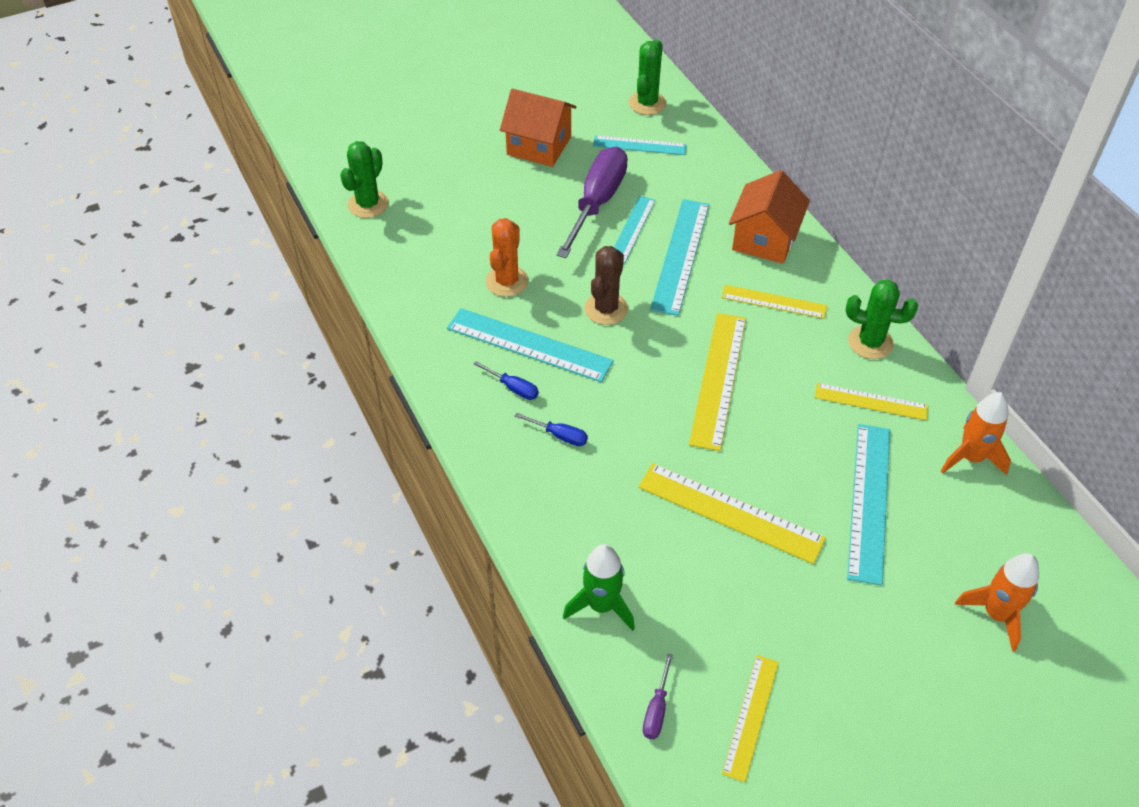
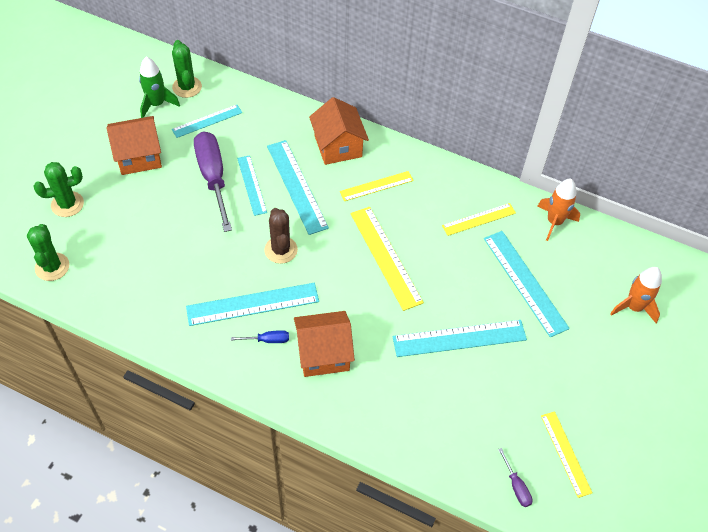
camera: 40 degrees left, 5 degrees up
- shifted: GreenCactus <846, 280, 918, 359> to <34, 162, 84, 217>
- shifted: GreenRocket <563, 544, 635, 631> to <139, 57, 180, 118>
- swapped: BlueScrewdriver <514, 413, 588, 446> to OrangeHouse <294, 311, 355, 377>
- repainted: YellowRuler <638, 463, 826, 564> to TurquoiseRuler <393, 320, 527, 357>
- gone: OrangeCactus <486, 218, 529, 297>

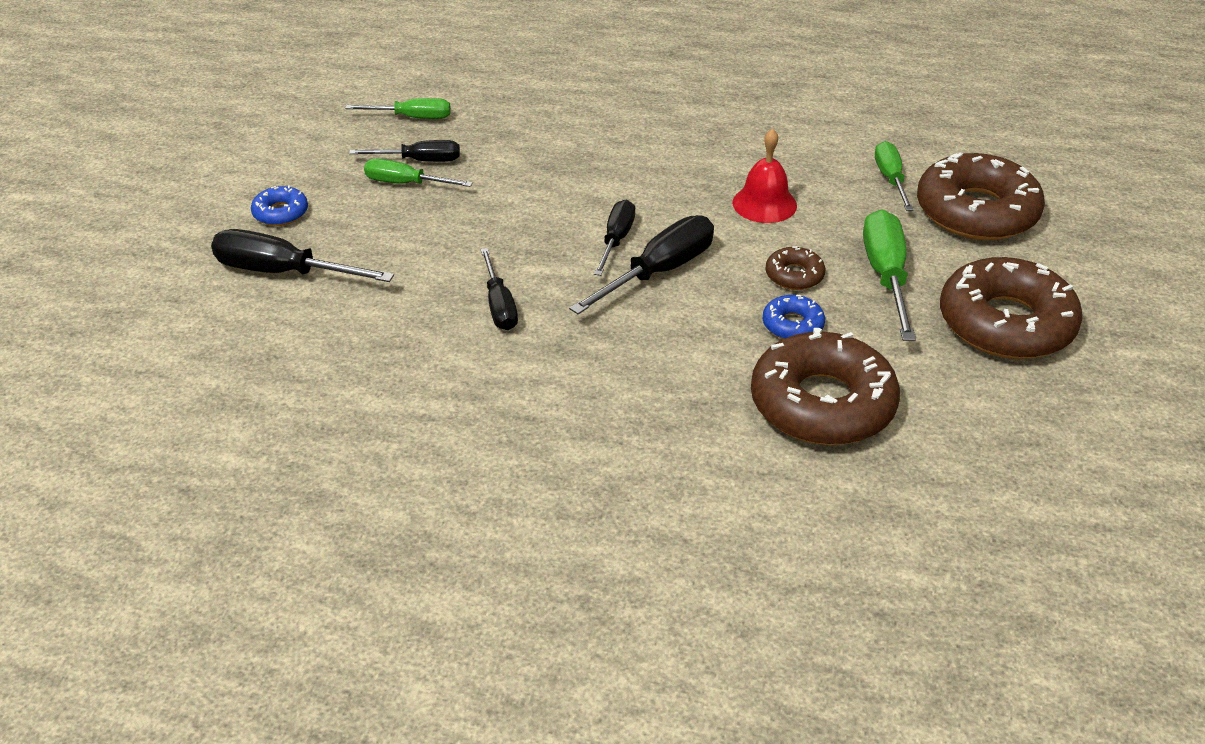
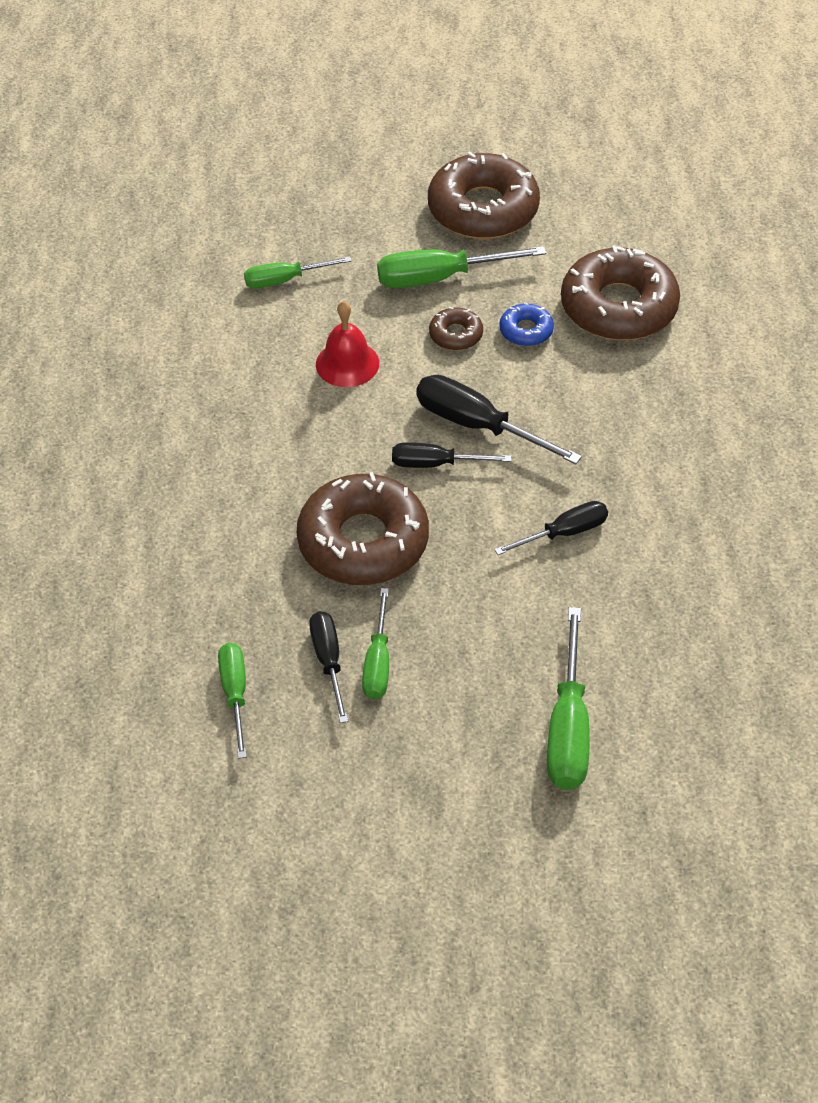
camera: 100 degrees left, 10 degrees up
- shifted: BrownDonut <917, 153, 1045, 240> to <296, 472, 429, 585>
- repainted: BlackScrewdriver <211, 229, 394, 282> to GreenScrewdriver <547, 607, 590, 790>
- gone: BlueDonut <251, 185, 308, 226>

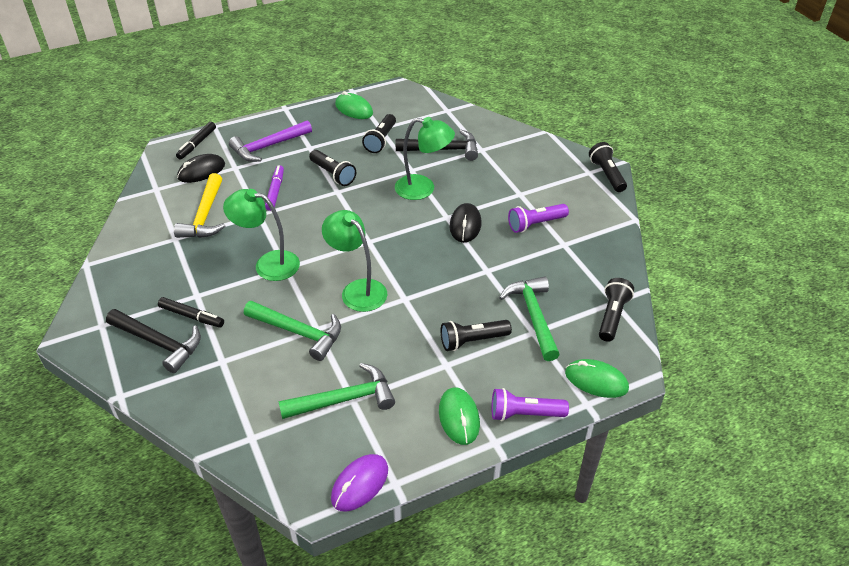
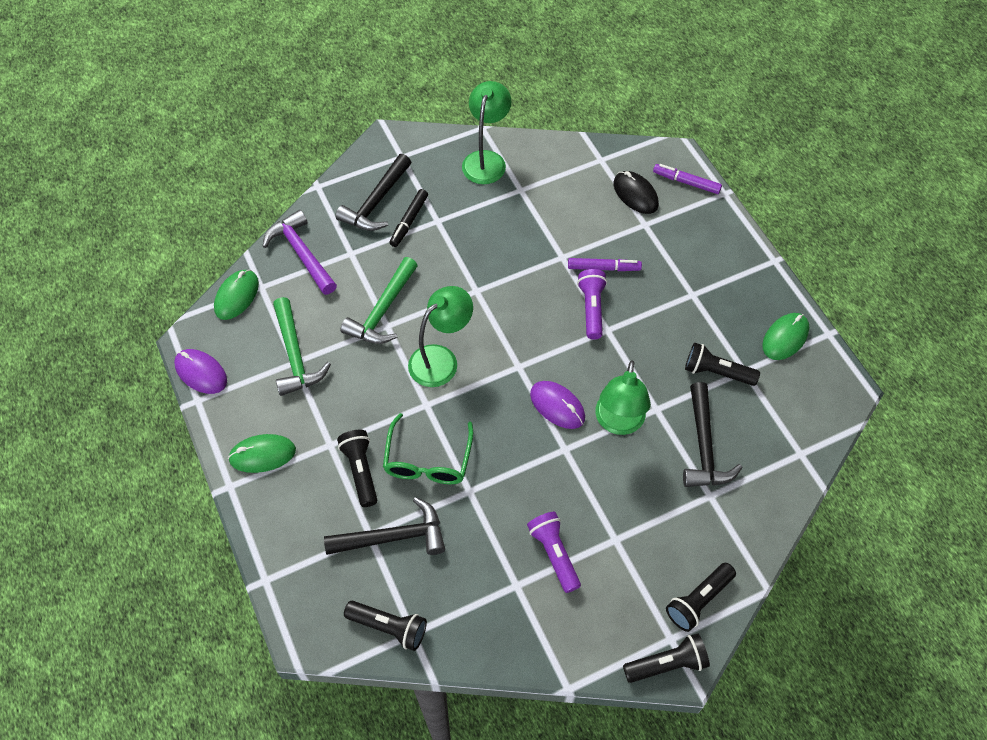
camera: 90 degrees right, 15 degrees up
- shifted: GreenMouse <565, 359, 629, 398> to <214, 270, 259, 320>
- shifted: PurpleHammer <229, 120, 312, 162> to <263, 210, 337, 295>
- repainted: GreenHammer <499, 276, 560, 361> to BlackHammer <324, 497, 445, 555>
- new: GreenGlasses <383, 413, 473, 484>
- shifted: GreenLamp <223, 189, 300, 281> to <462, 81, 511, 184>
- new: PurpleMouse <530, 381, 585, 429>
- shifted: PurpleFlashlight <492, 388, 569, 421> to <577, 269, 607, 339>
- repainted: BlackMarker <176, 122, 216, 159> to PurpleMarker <653, 164, 722, 194>
- shifted: BlackFlashlight <309, 150, 356, 186> to <666, 563, 736, 632>
- gone: YellowHammer <174, 173, 225, 238>
- gone: BlackMouse <450, 203, 481, 243>

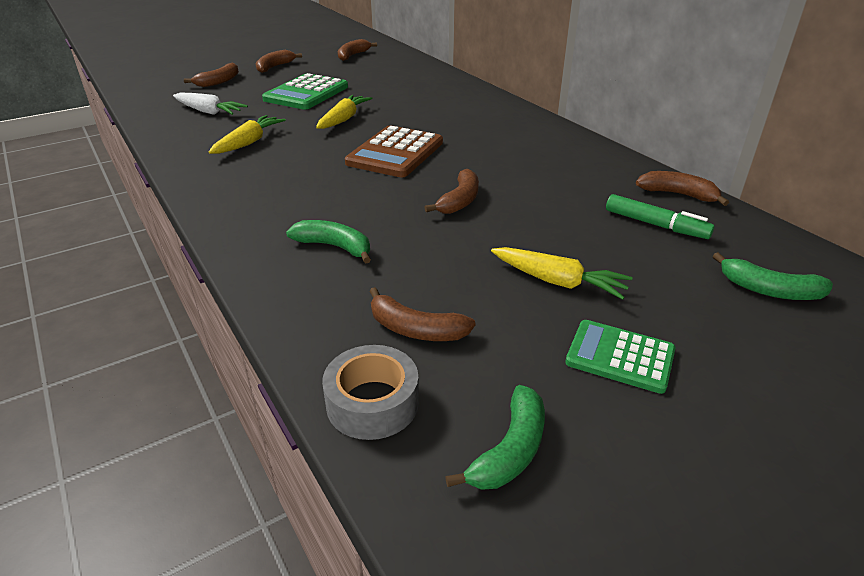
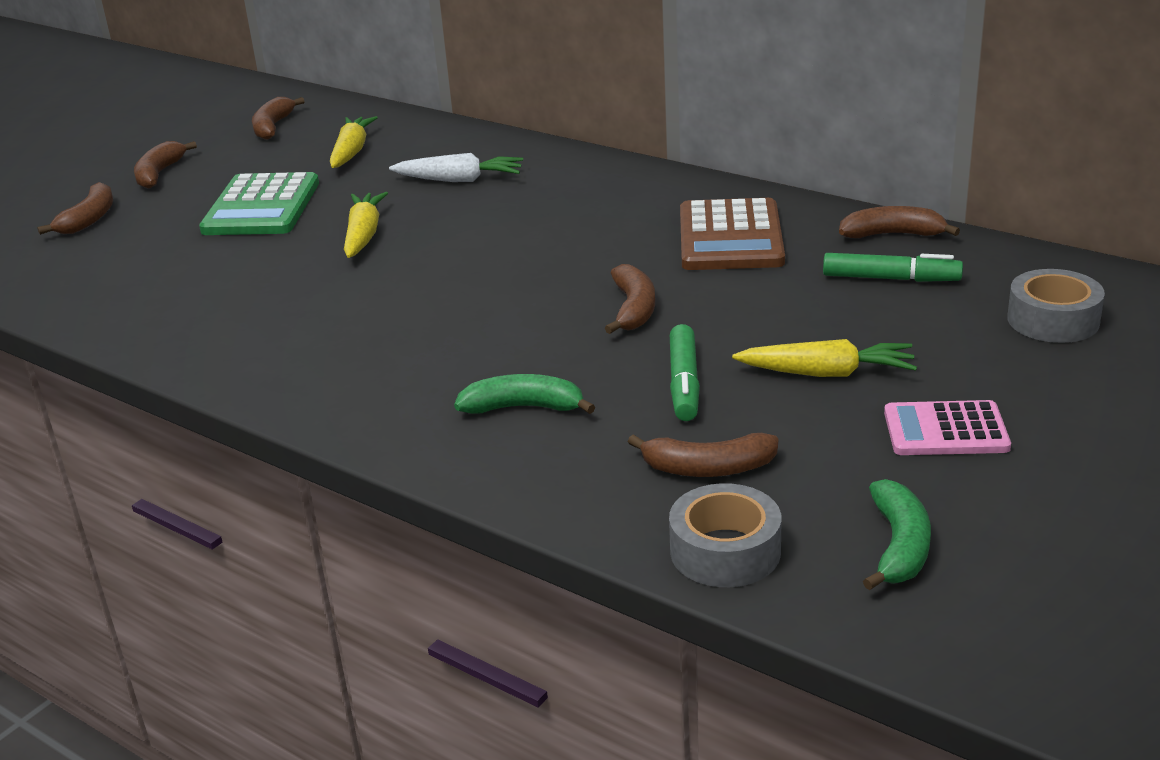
camera: 20 degrees left, 5 degrees down
- shifted: YellowCarrot <209, 115, 286, 154> to <330, 116, 378, 168>
- shifted: WhiteCarrot <173, 93, 248, 115> to <389, 153, 523, 182>
- new: GreenMarker <670, 324, 700, 421>
- shifted: BrownCalculator <345, 125, 443, 178> to <680, 198, 785, 270>
- repainted: GreenCalculator <565, 320, 676, 394> to PinkCalculator <884, 400, 1011, 455>
- swapped: GreenBanana <713, 252, 833, 300> to GreyTape <1007, 269, 1105, 343>

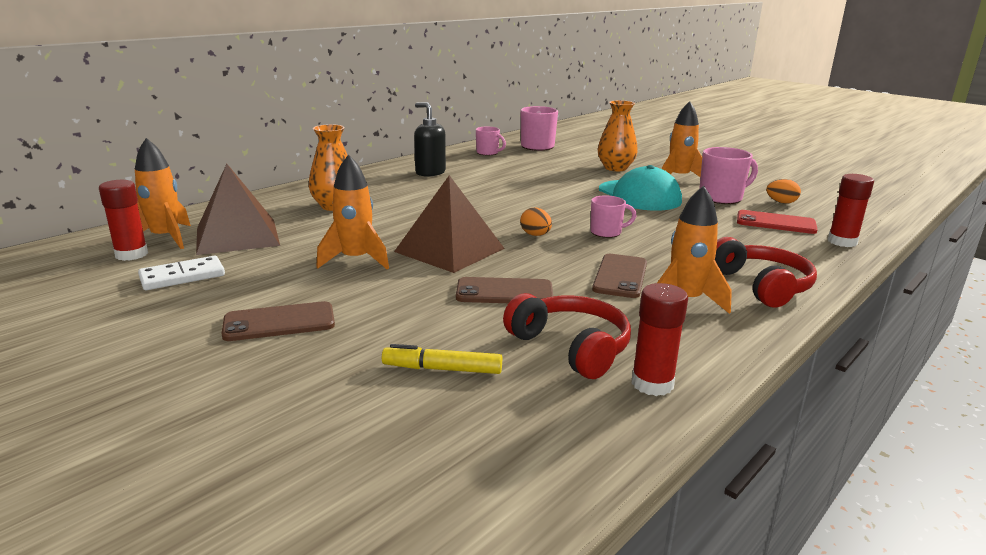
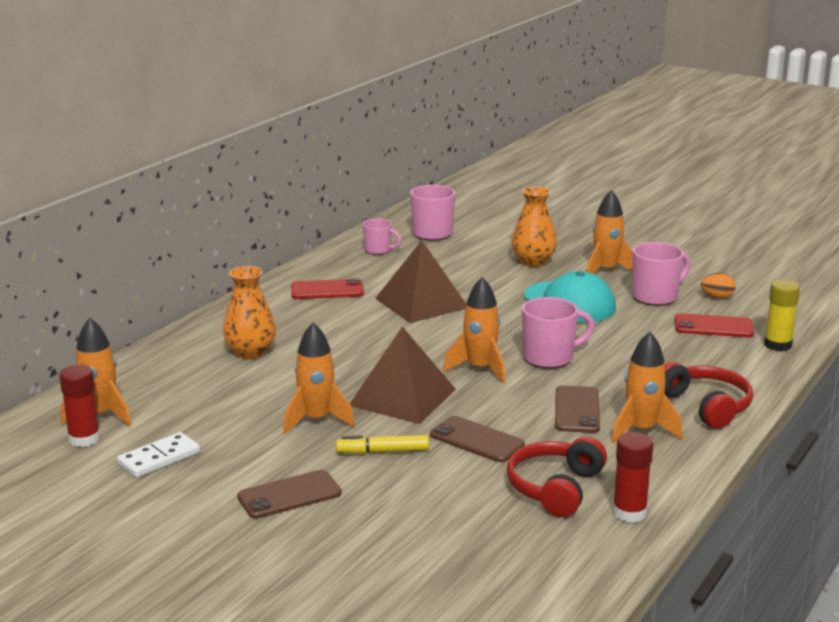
camera: 10 degrees left, 0 degrees up
- swapped: BlackSoapDispenser <414, 102, 446, 177> to RedPhone <291, 278, 364, 299>
- shifted: YellowMarker <382, 344, 502, 374> to <336, 435, 429, 454>
- shifted: BrownPyramid <196, 164, 280, 255> to <375, 240, 466, 323>
- rotated: BrownPhone <456, 277, 553, 303> = <430, 416, 525, 462> 45 degrees clockwise
- swapped: OrangeEgg <520, 208, 552, 236> to OrangeRocket <443, 277, 505, 383>
- rotated: RedHeadphones <503, 293, 631, 379> = <507, 436, 607, 517> 105 degrees counterclockwise
- scaled: PinkMug <590, 195, 637, 238> = <522, 297, 594, 369> x1.59
- repainted: RedGlueStick <828, 174, 874, 247> to YellowGlueStick <764, 279, 800, 351>

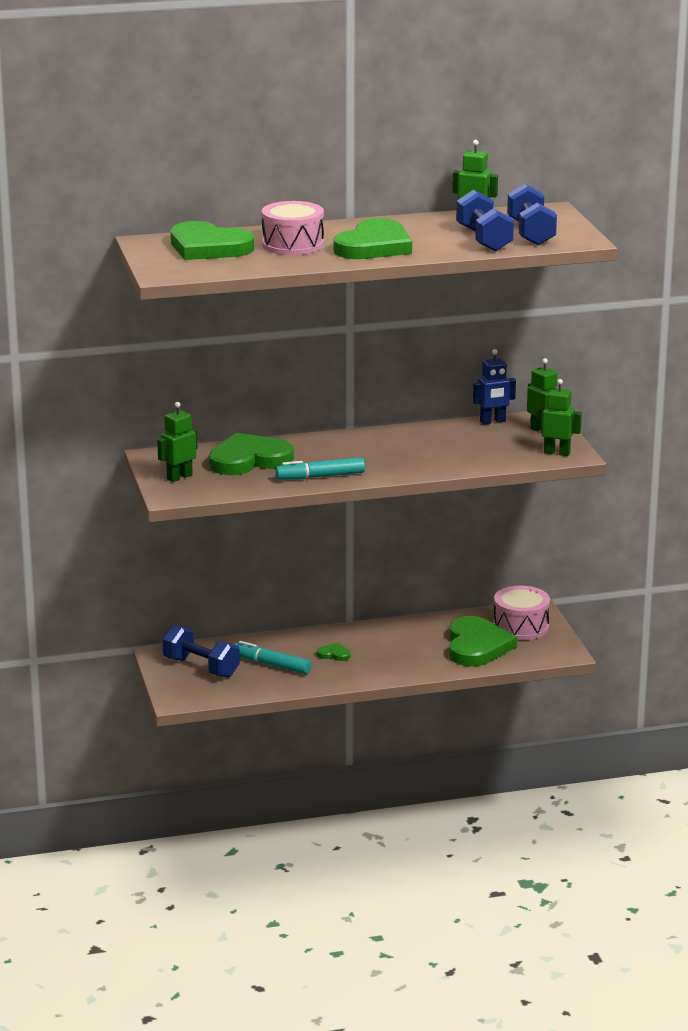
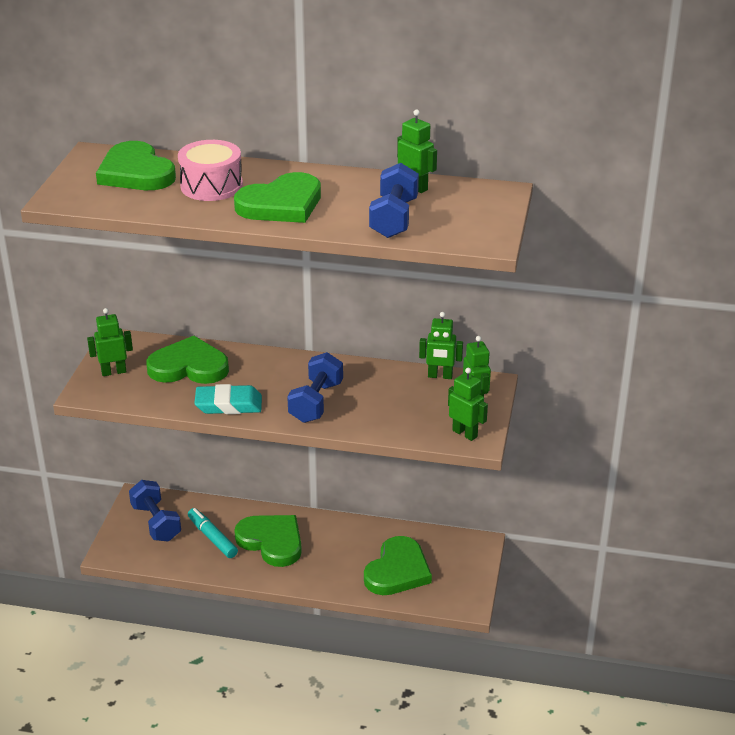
camera: 25 degrees right, 10 degrees up
- swapped: TurquoiseMarker <276, 457, 365, 480> to TurquoiseEraser <194, 384, 262, 414>
- scaled: GreenHeart <317, 643, 351, 661> = <234, 515, 302, 567> x2.44
- shifted: BlueDumbbell <507, 183, 557, 245> to <287, 352, 343, 423>
- repainted: BlueRobot <473, 349, 516, 425> to GreenRobot <419, 312, 463, 379>
- gone: PinkDrum <493, 586, 550, 640>

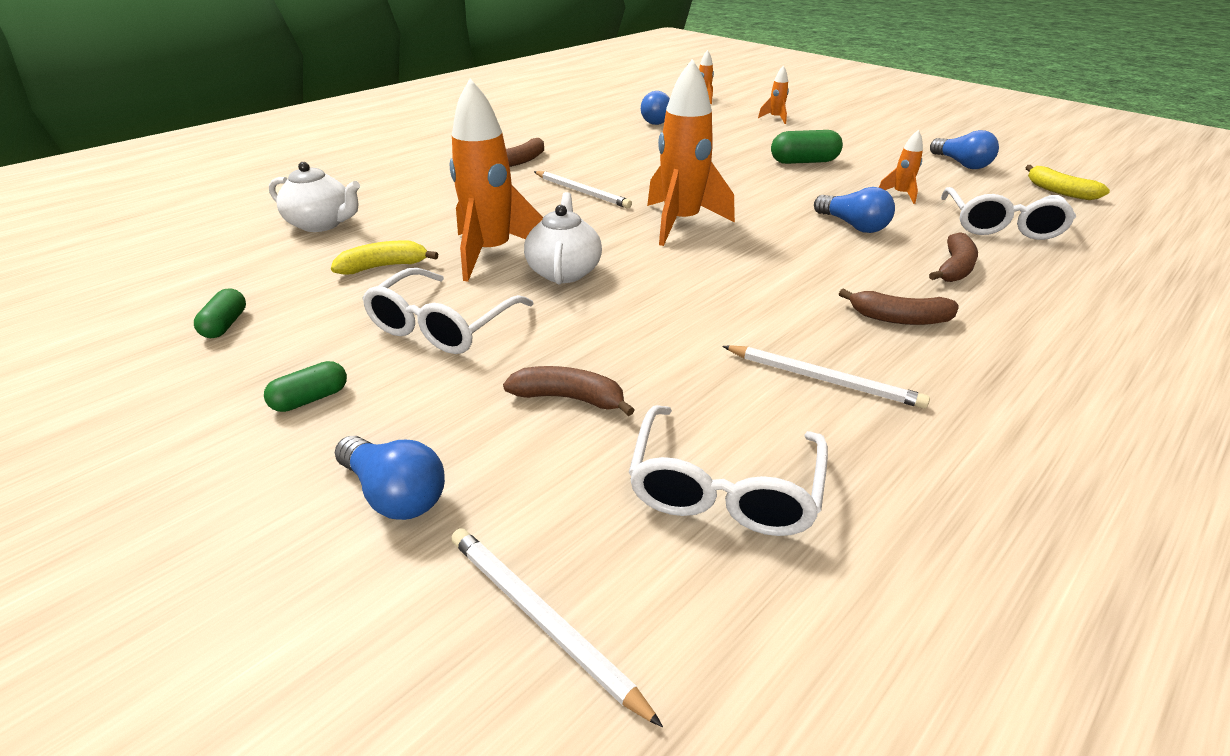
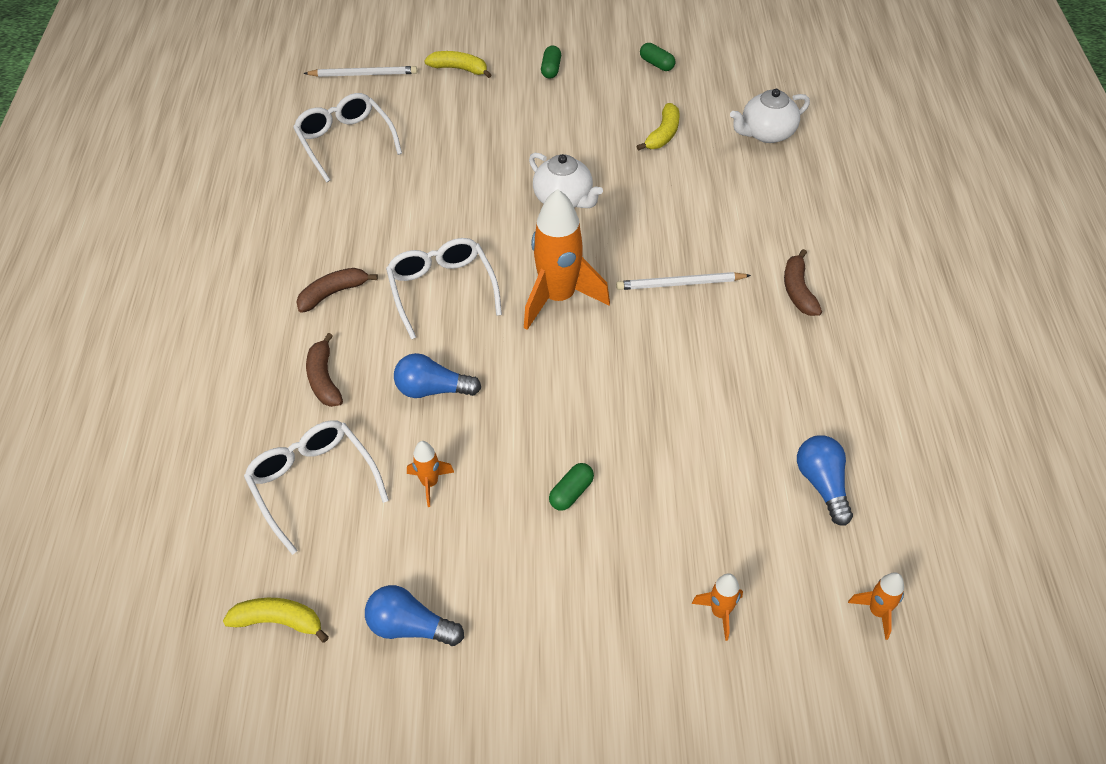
camera: 135 degrees right, 15 degrees up
- shifted: WhiteGlasses <362, 268, 534, 354> to <386, 238, 502, 340>
- swapped: BlueLightBulb <335, 436, 445, 520> to YellowBanana <424, 51, 492, 78>
- scaled: GreenCapsule <771, 130, 843, 164> = <549, 463, 594, 510> x0.61
- gone: OrangeRocket <450, 79, 543, 282>
- gone: BrownBanana <503, 366, 635, 416>
- gone: WhitePencil <722, 345, 930, 409>

